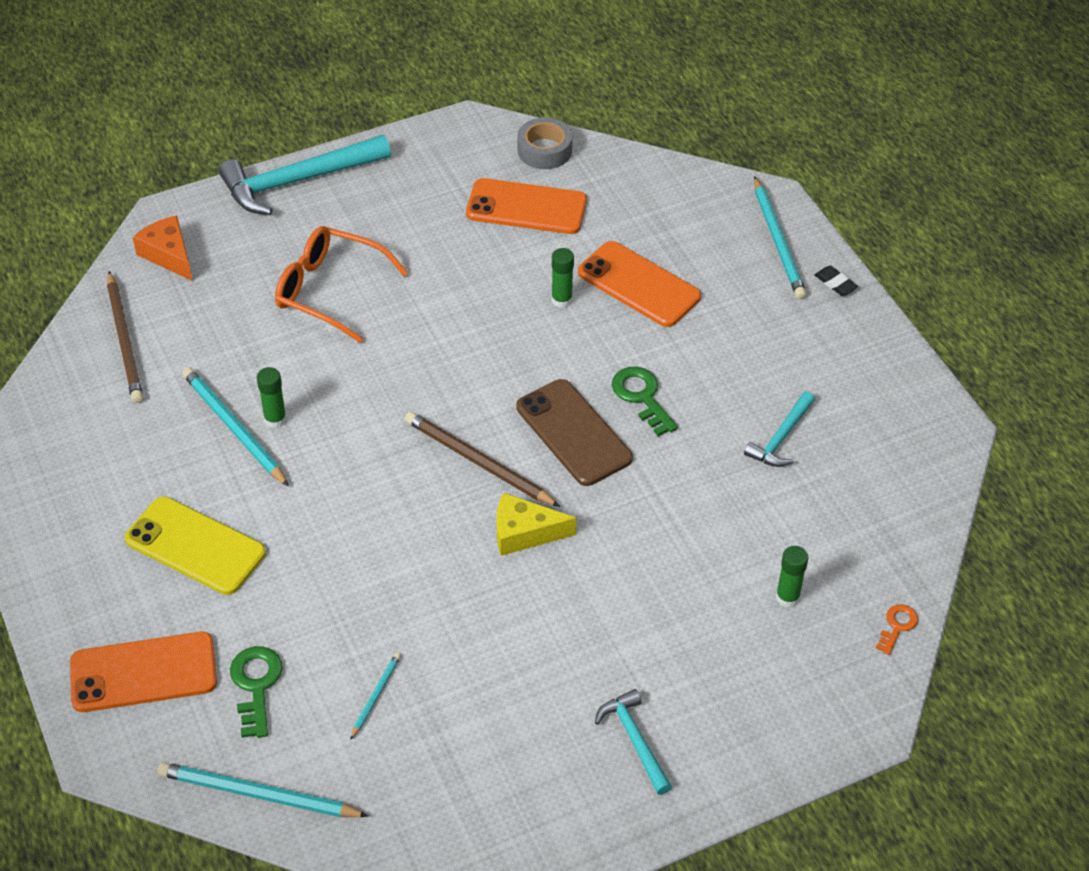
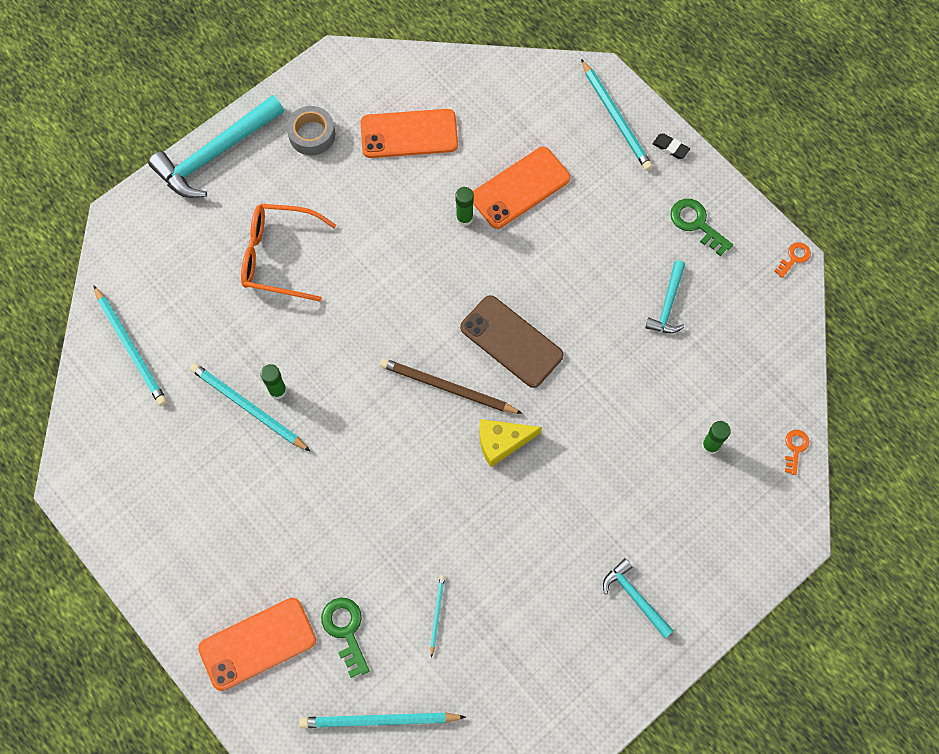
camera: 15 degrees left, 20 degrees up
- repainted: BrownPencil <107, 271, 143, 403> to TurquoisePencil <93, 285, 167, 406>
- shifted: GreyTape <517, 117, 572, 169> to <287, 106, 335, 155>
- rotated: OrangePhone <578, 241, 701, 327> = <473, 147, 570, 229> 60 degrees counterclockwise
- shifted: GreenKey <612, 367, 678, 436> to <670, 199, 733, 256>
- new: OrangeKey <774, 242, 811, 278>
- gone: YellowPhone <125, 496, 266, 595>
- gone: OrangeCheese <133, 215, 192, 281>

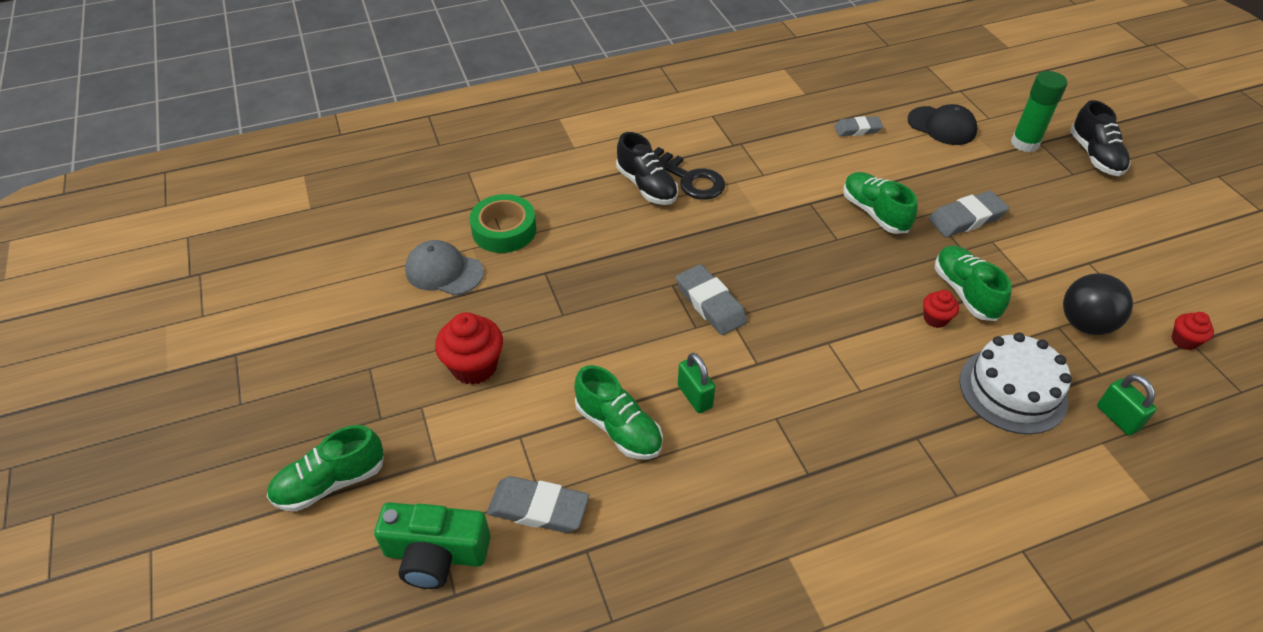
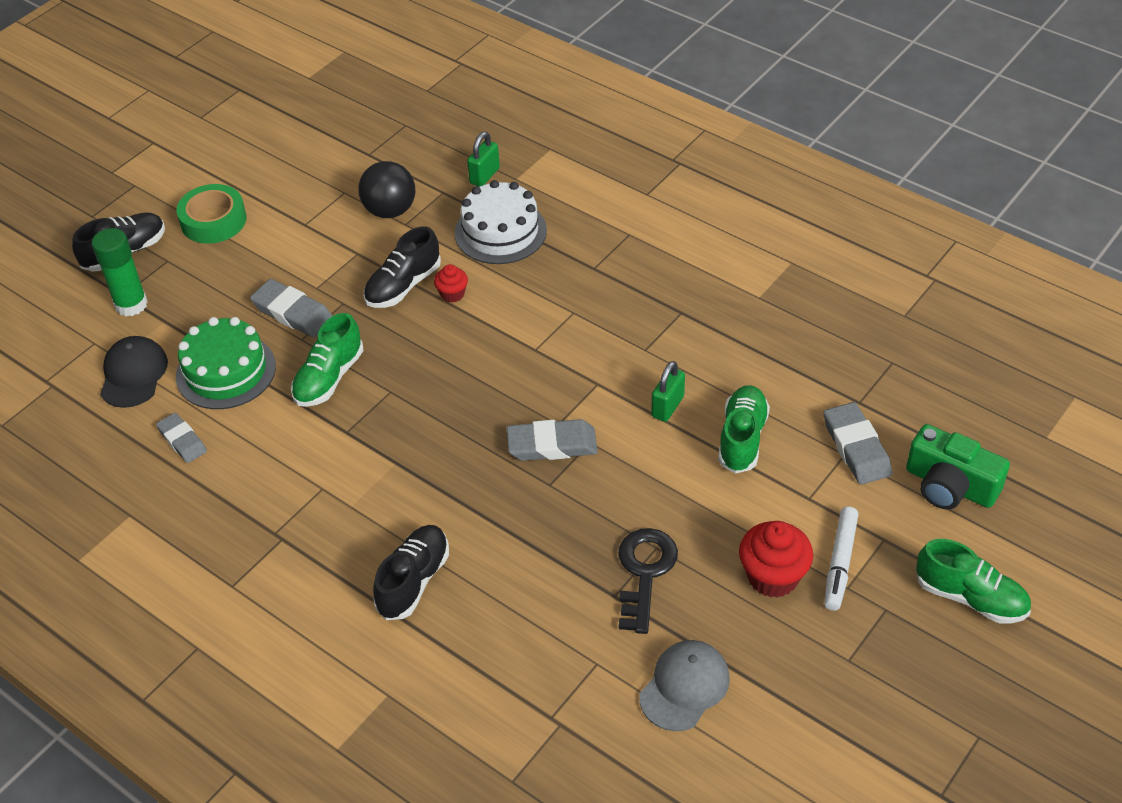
camera: 120 degrees left, 0 degrees up
- shifted: GreenTape <470, 194, 536, 253> to <176, 184, 246, 244>
- new: GreenCake <176, 317, 276, 409>
- repainted: GreenShoe <935, 246, 1011, 321> to BlackShoe <364, 226, 441, 308>
- rotated: GreyEraser <676, 264, 748, 335> = <507, 419, 598, 461> 60 degrees clockwise
- shifted: BlackKey <654, 147, 725, 200> to <618, 528, 678, 634>
- rotated: GreyCap <405, 240, 484, 296> = <639, 640, 730, 731> 135 degrees counterclockwise
- new: WhiteMarker <824, 507, 858, 611>
- rotated: GreenCamera <374, 502, 491, 589> = <906, 424, 1010, 509> 150 degrees clockwise
- gone: RedCupcake <1171, 312, 1214, 350>

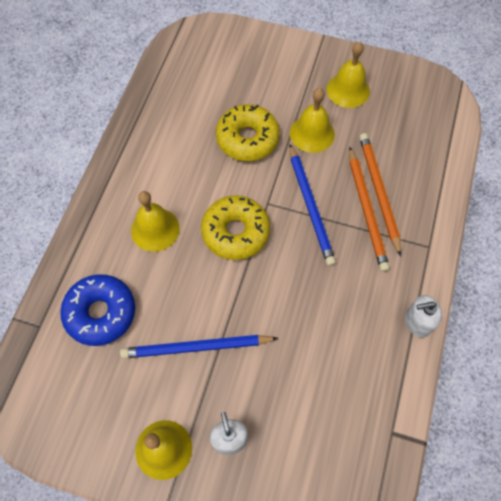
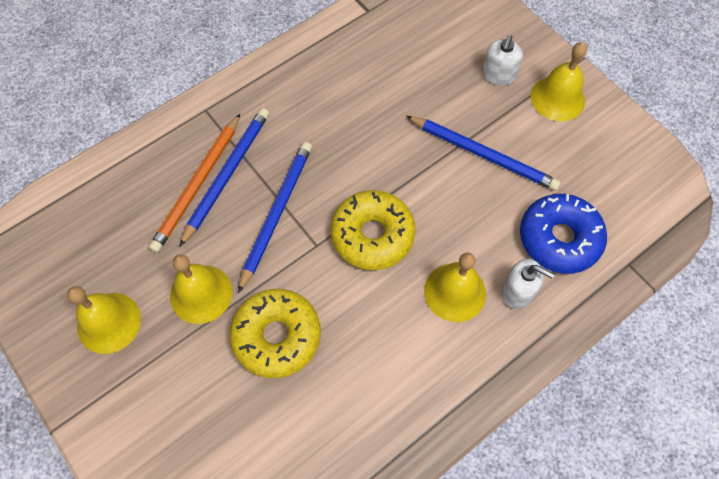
camera: 145 degrees left, 0 degrees up
- repainted: OrangePencil <349, 147, 390, 272> to BluePencil <179, 108, 269, 247>
- shifted: WhiteSoapDispenser <405, 295, 442, 338> to <501, 259, 555, 309>

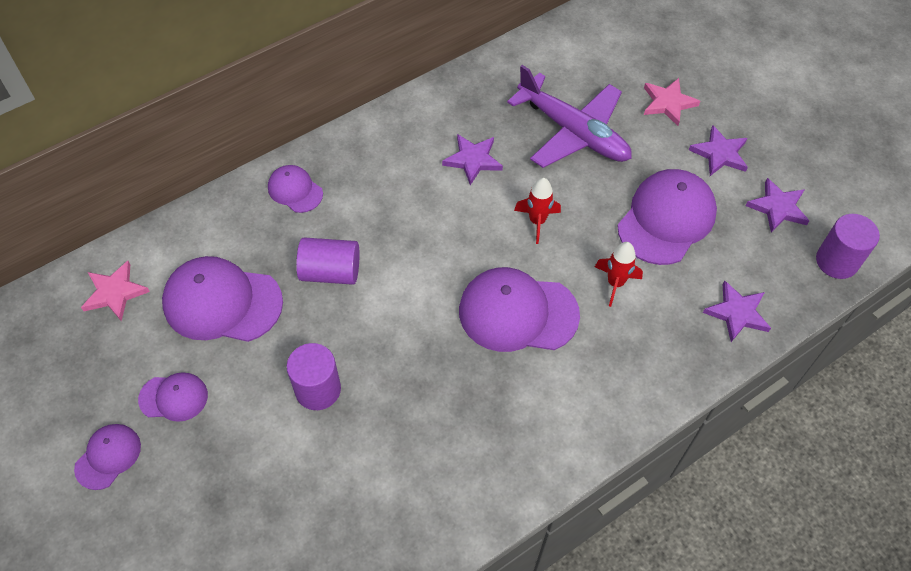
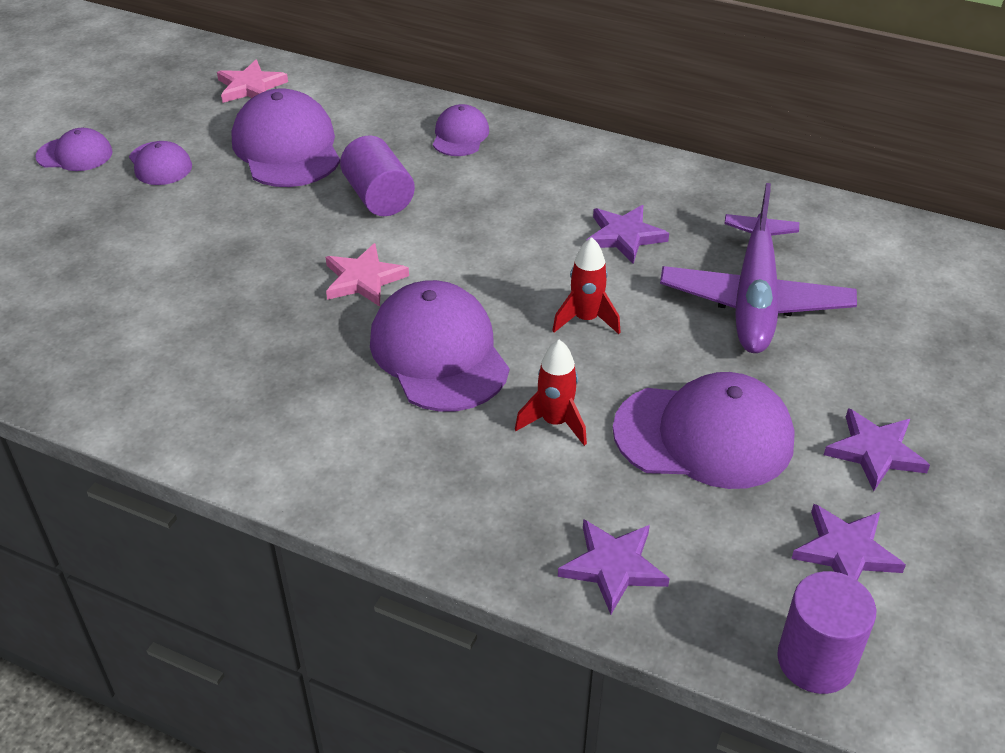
camera: 60 degrees right, 15 degrees down
- shifted: PinkStar <644, 78, 700, 126> to <326, 243, 409, 307>
- gone: PurpleCylinder <286, 343, 341, 410>

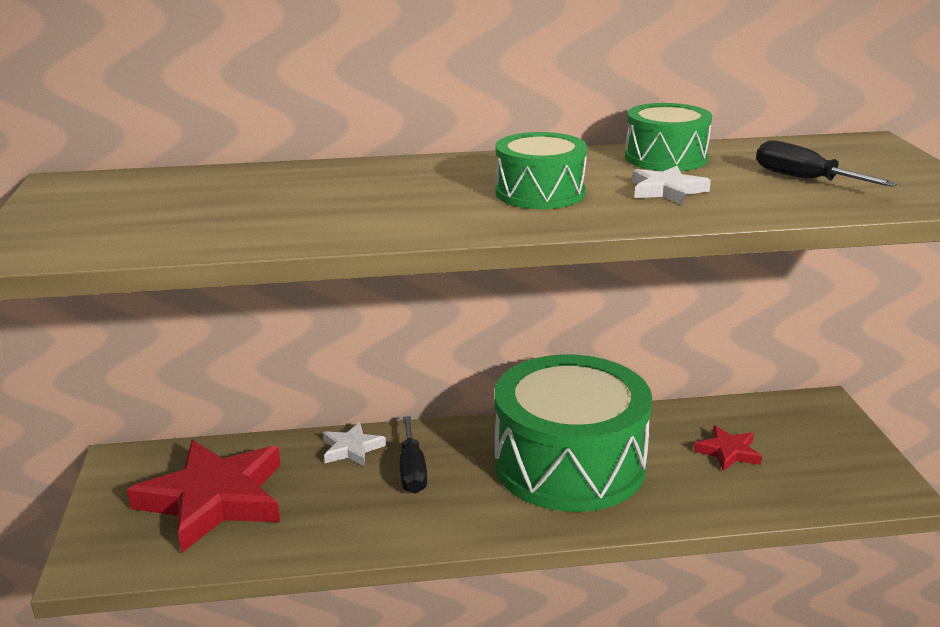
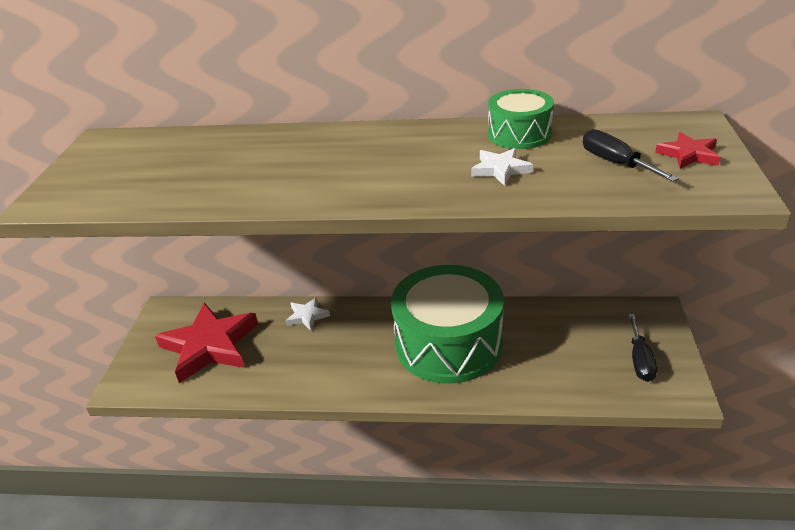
camera: 15 degrees right, 10 degrees up
- shifted: BlackScrewdriver <400, 416, 427, 494> to <628, 314, 657, 382>
- shifted: RedStar <694, 425, 762, 471> to <655, 132, 720, 169>
- gone: GreenDrum <496, 132, 587, 209>

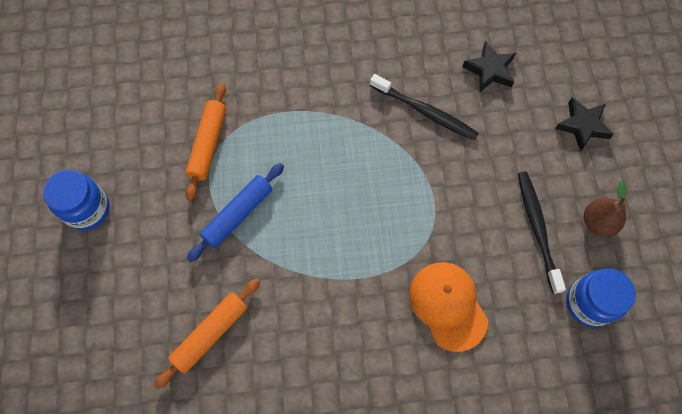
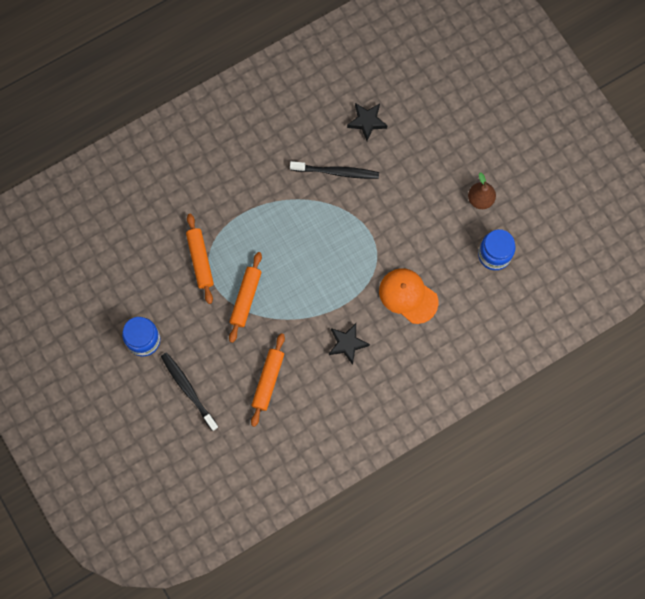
camera: 25 degrees left, 5 degrees up
- shifted: BlackToothbrush <518, 171, 566, 294> to <161, 353, 218, 431>
- repainted: BlueRollingPin <187, 163, 284, 262> to OrangeRollingPin <229, 252, 262, 343>
- shifted: BlackStar <555, 98, 614, 152> to <329, 323, 370, 365>

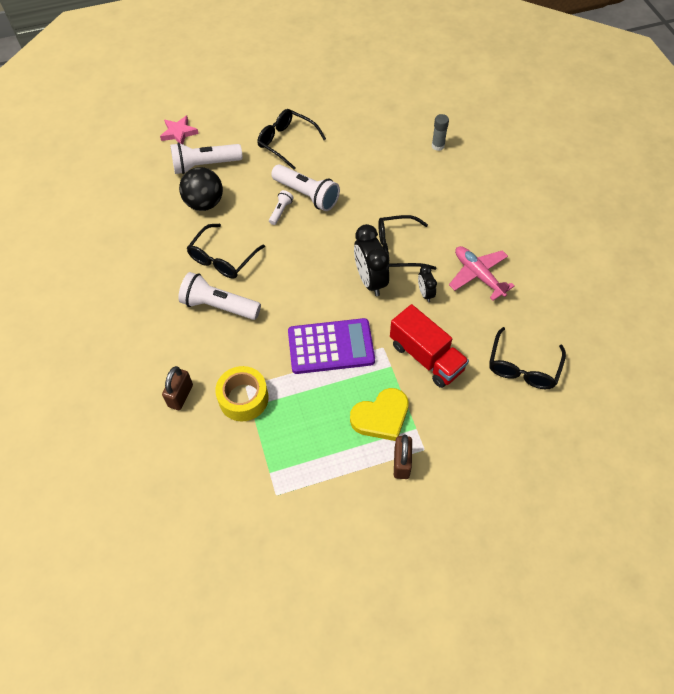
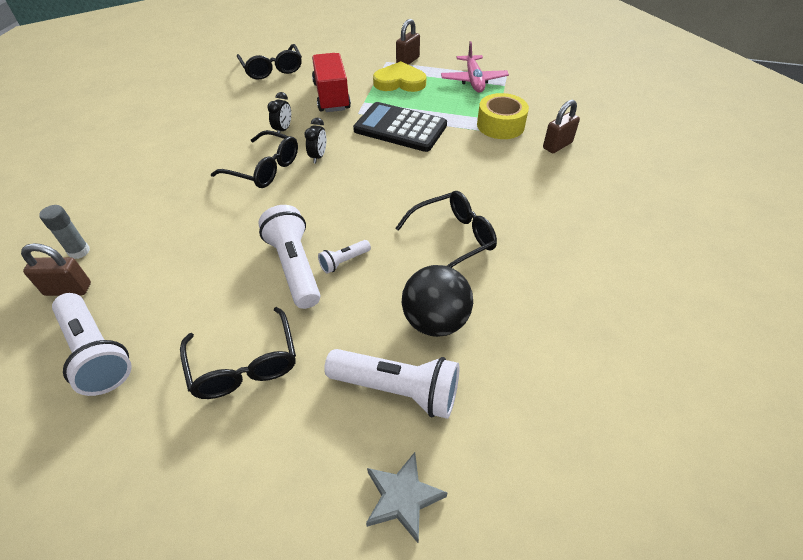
camera: 150 degrees left, 10 degrees down
- new: BrownPadlock <21, 243, 91, 296>
- shifted: WhiteFlashlight <178, 272, 261, 320> to <52, 293, 132, 396>
- rotated: BlackGlasses <489, 327, 566, 389> = <237, 44, 302, 80> 105 degrees clockwise
- scaled: BlackClock <354, 224, 389, 296> = <305, 118, 326, 163> x0.53
- repainted: PurpleCalculator <288, 318, 375, 374> to BlackCalculator <353, 102, 447, 152>
- repainted: PinkStar <160, 116, 199, 144> to GreyStar <366, 452, 447, 543>
- shifted: PinkPlane <449, 246, 515, 301> to <441, 41, 509, 92>

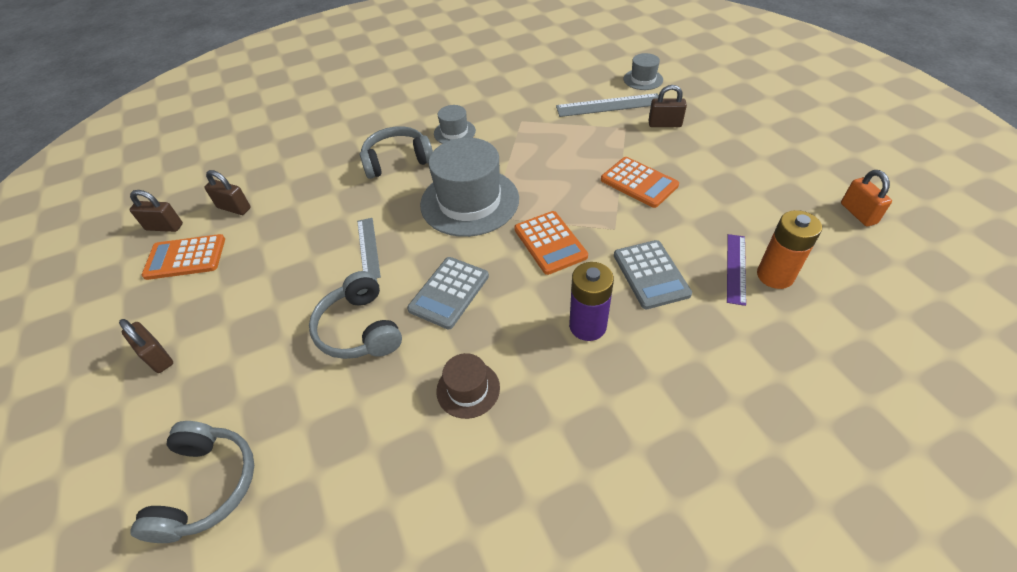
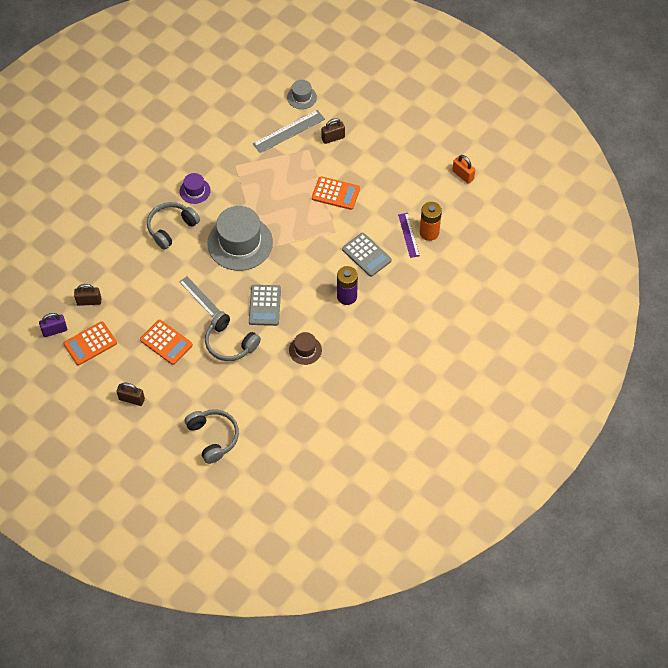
camera: 30 degrees left, 10 degrees up
- repainted: BrownPadlock <129, 190, 183, 232> to PurplePadlock <39, 313, 67, 337>
- shifted: OrangeCalculator <514, 211, 588, 275> to <140, 320, 193, 365>
- repainted: GreyHat <434, 105, 476, 144> to PurpleHat <180, 173, 211, 204>

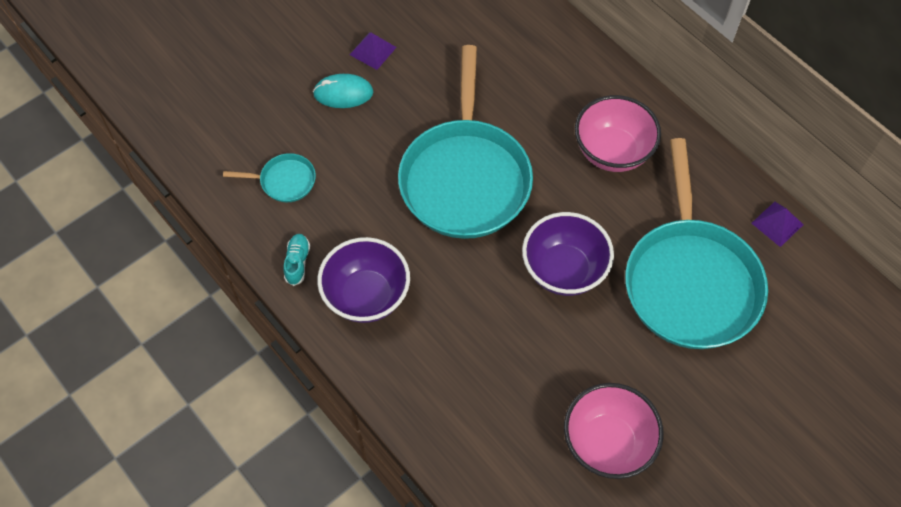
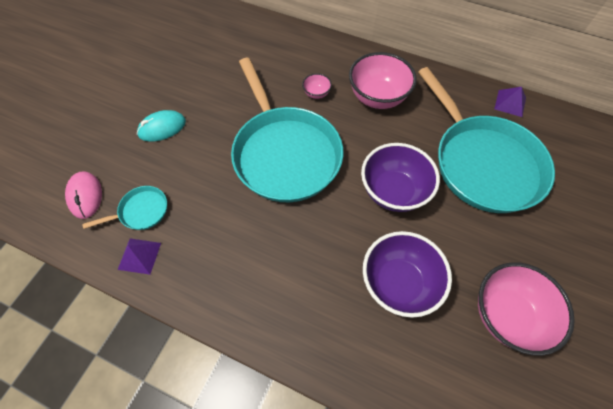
camera: 25 degrees left, 0 degrees up
- new: PinkMouse <65, 171, 102, 219>
- shifted: PurplePyramid <350, 32, 397, 70> to <118, 239, 161, 275>
- new: PinkBowl <302, 73, 332, 99>
- shifted: PurpleBowl <317, 237, 410, 323> to <363, 231, 452, 318>
- gone: TurquoiseShoe <284, 234, 310, 286>

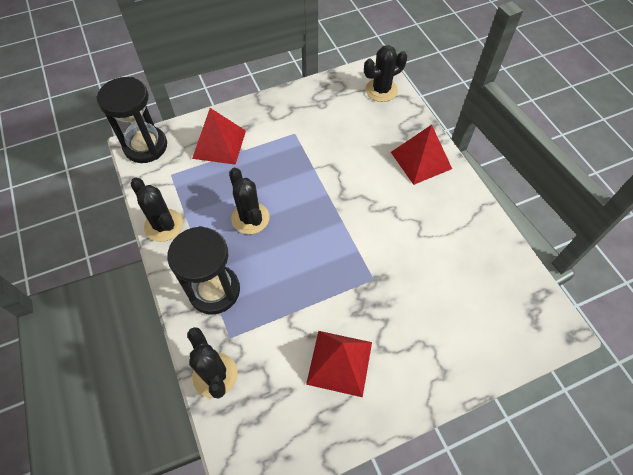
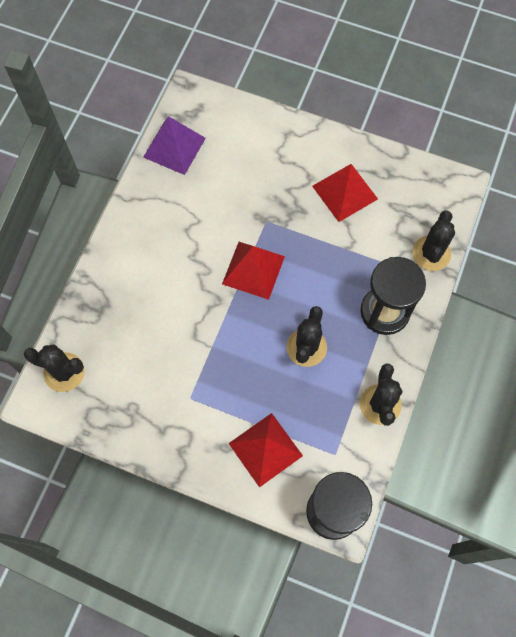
camera: 135 degrees left, 10 degrees up
- new: PurplePyramid <143, 117, 206, 175>
- shifted: RedPyramid <391, 125, 452, 185> to <222, 242, 285, 300>

